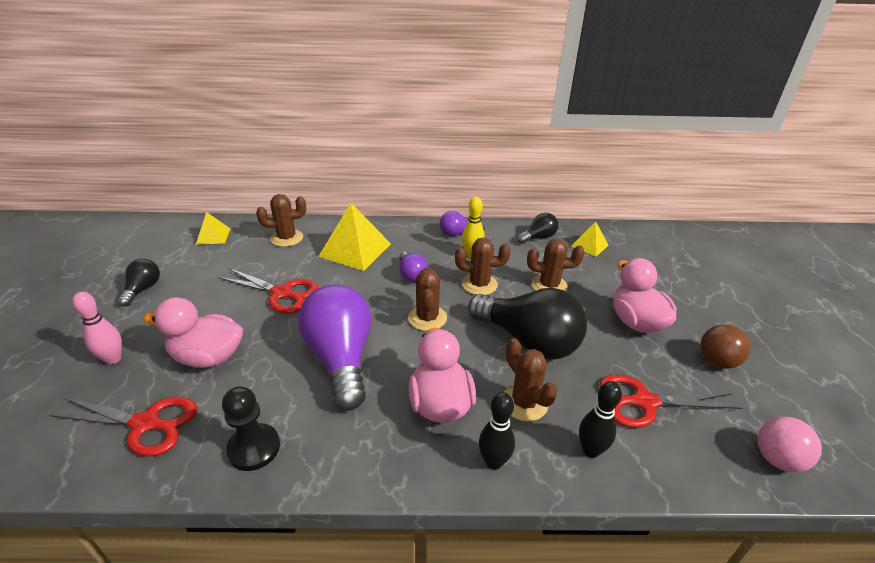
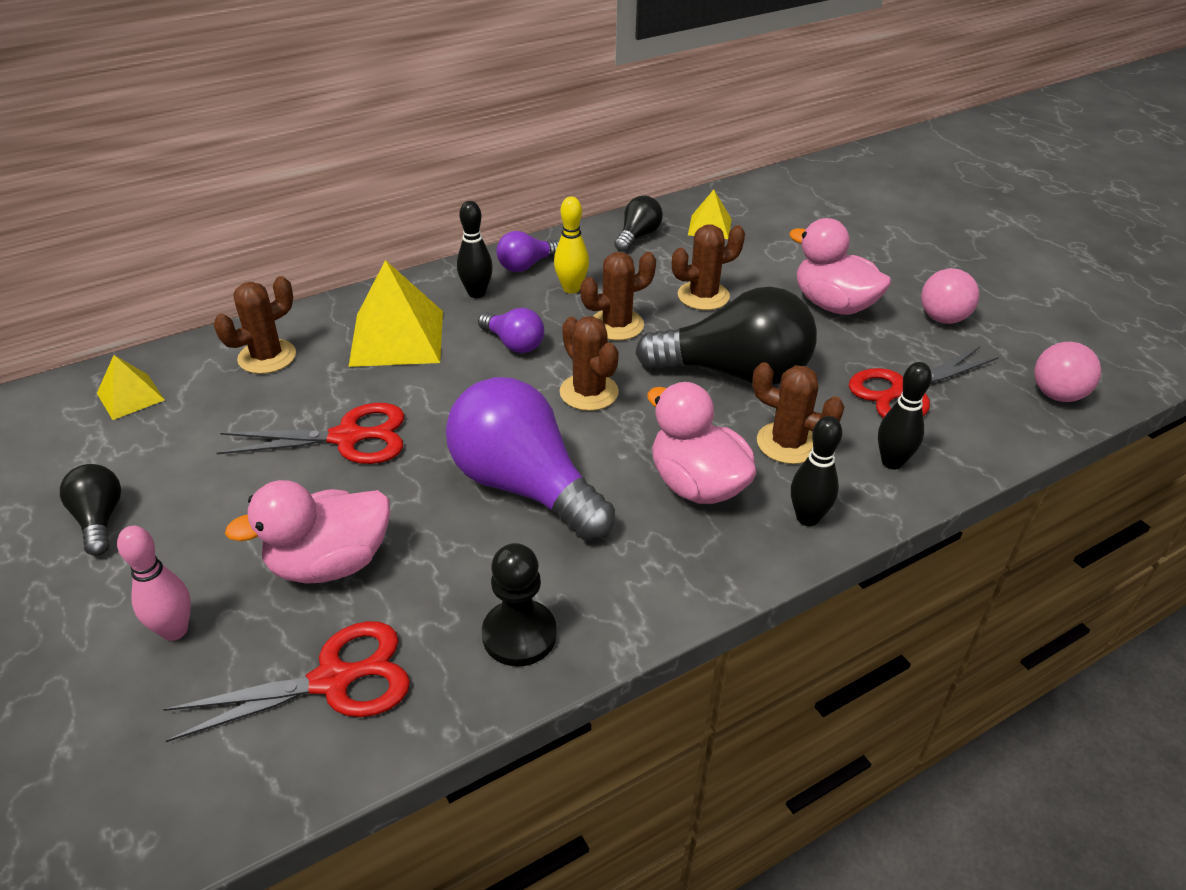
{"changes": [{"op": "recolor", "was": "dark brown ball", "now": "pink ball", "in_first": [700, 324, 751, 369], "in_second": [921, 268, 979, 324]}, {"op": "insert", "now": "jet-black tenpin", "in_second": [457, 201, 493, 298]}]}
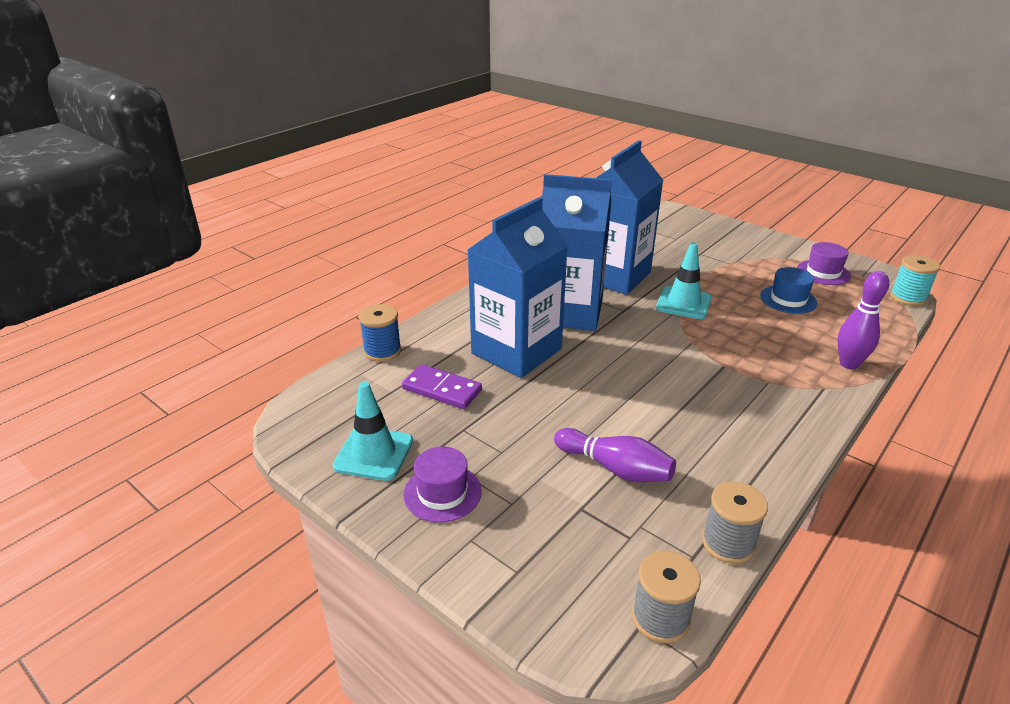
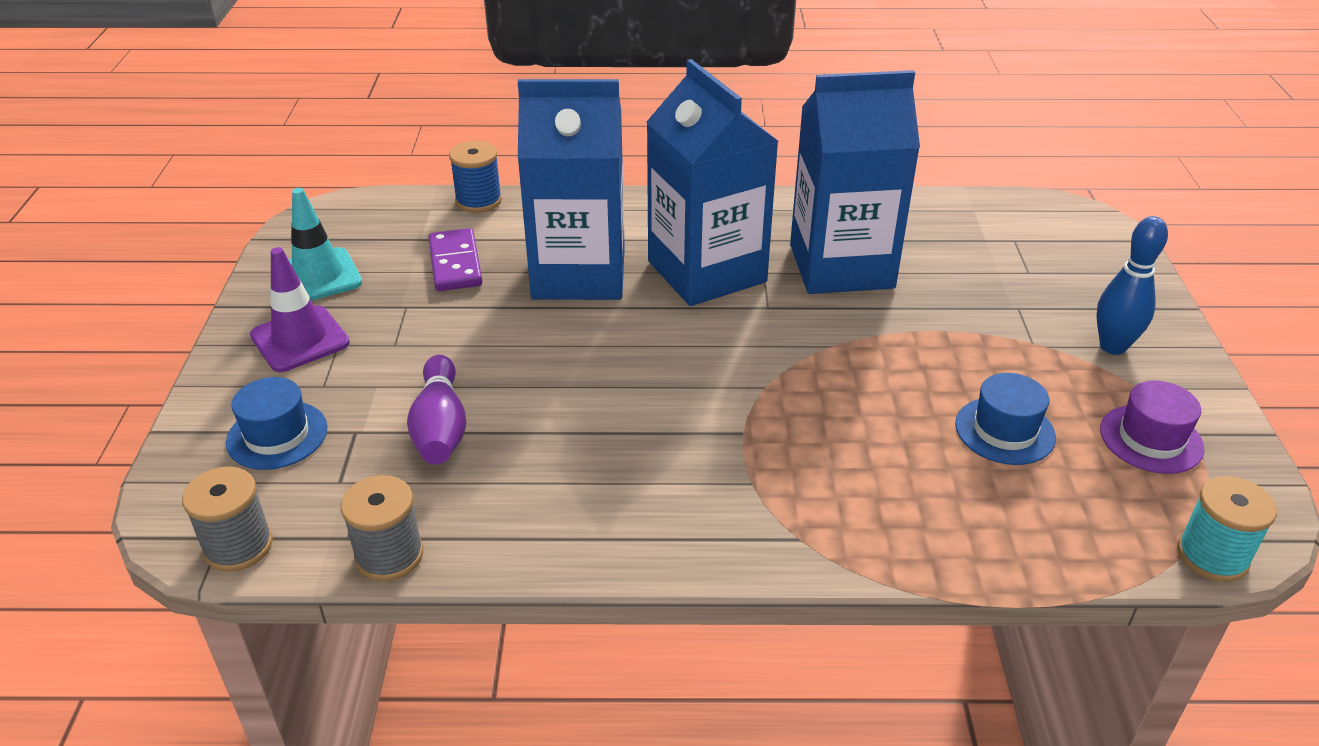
{"changes": [{"op": "replace", "was": "violet hat", "now": "violet road cone", "in_first": [403, 447, 482, 523], "in_second": [250, 247, 350, 372]}, {"op": "delete", "was": "aqua road cone", "in_first": [656, 242, 712, 319]}, {"op": "delete", "was": "violet tenpin", "in_first": [838, 271, 889, 369]}, {"op": "insert", "now": "cobalt hat", "in_second": [226, 377, 328, 470]}, {"op": "insert", "now": "cobalt tenpin", "in_second": [1096, 216, 1168, 355]}]}
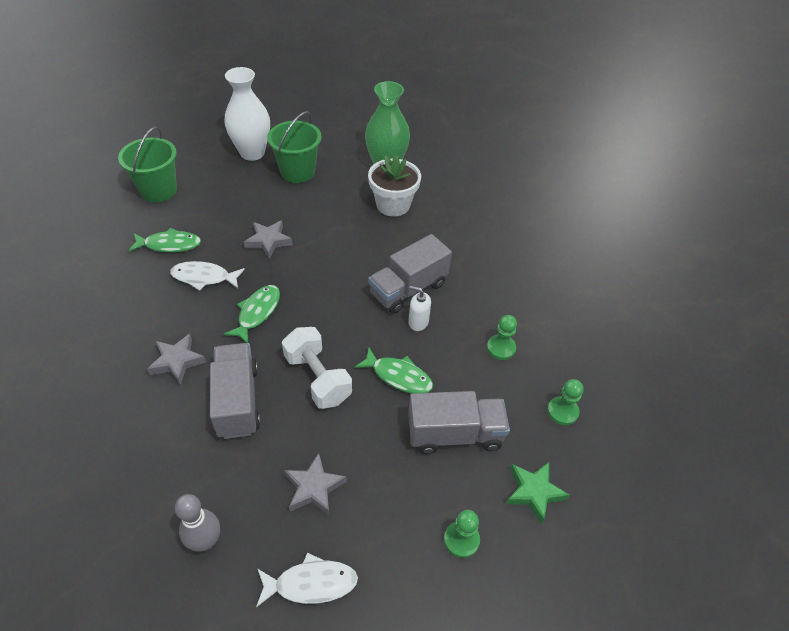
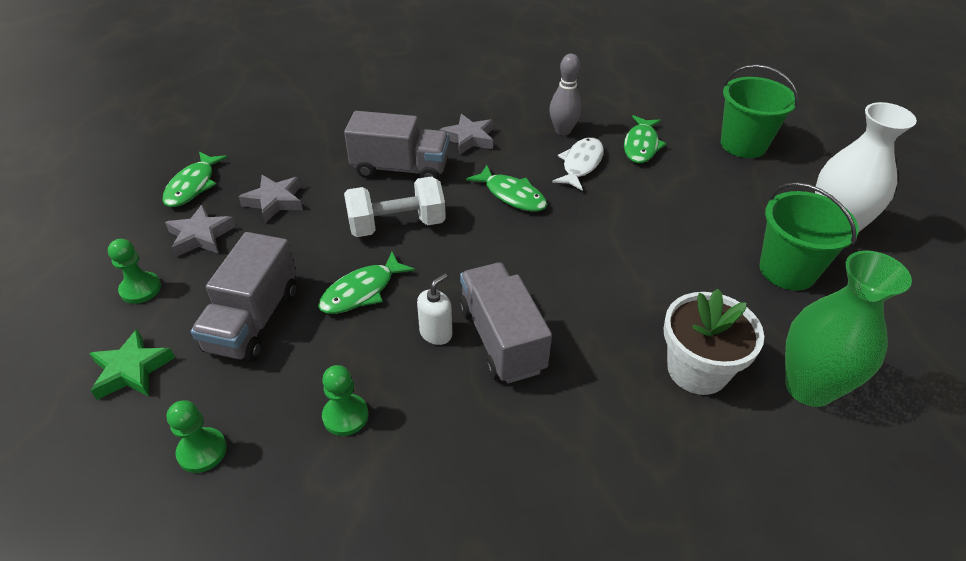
{"changes": [{"op": "move", "was": "ash-grey tenpin", "in_first": [175, 494, 220, 551], "in_second": [549, 54, 582, 135]}, {"op": "move", "was": "ash-grey star", "in_first": [244, 220, 293, 259], "in_second": [165, 205, 236, 257]}, {"op": "recolor", "was": "pure white fish", "now": "emerald fish", "in_first": [256, 553, 358, 607], "in_second": [162, 152, 228, 207]}]}
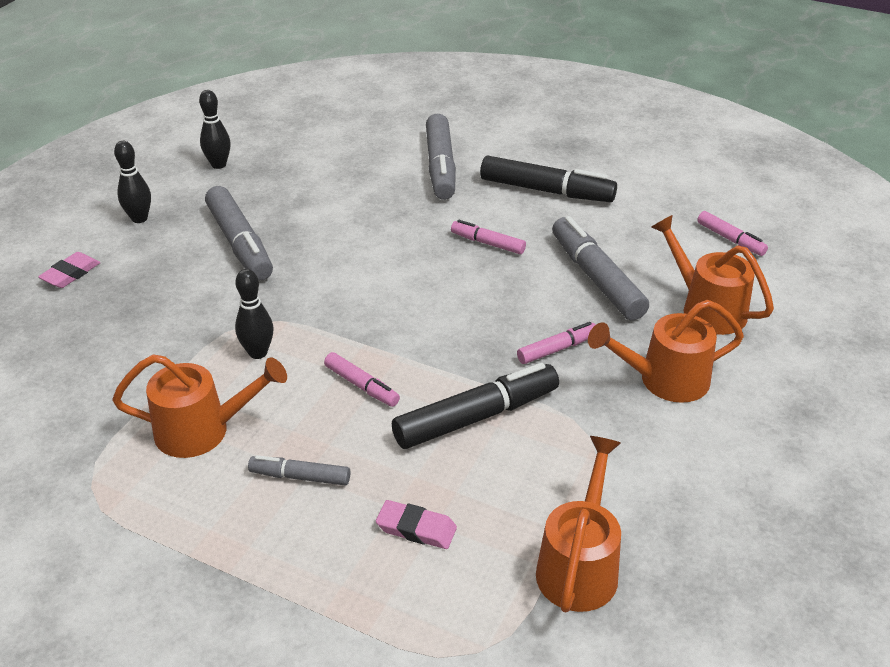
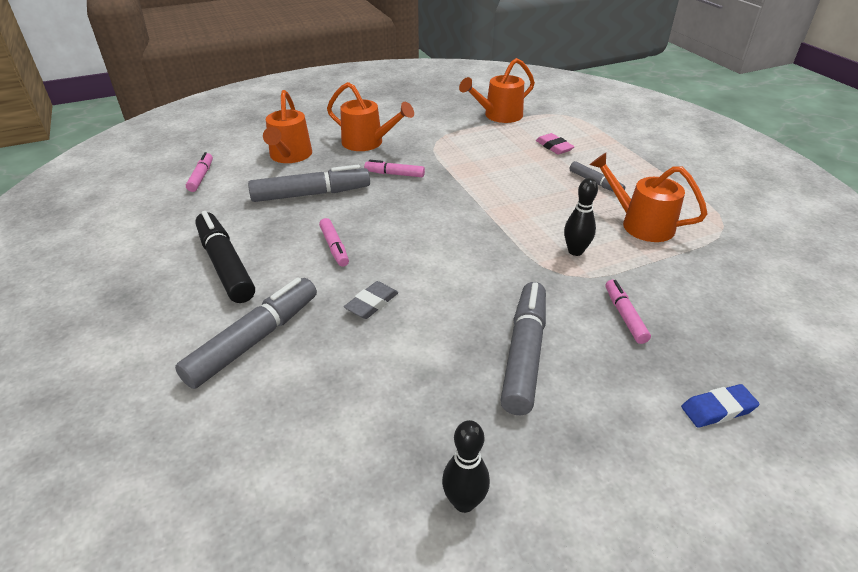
{"changes": [{"op": "recolor", "was": "pink pencil eraser", "now": "cobalt pencil eraser", "in_first": [38, 252, 100, 288], "in_second": [681, 384, 760, 427]}, {"op": "delete", "was": "jet-black tenpin", "in_first": [114, 141, 151, 223]}, {"op": "move", "was": "pink marker", "in_first": [324, 352, 400, 407], "in_second": [606, 280, 651, 344]}, {"op": "delete", "was": "jet-black marker", "in_first": [392, 363, 559, 449]}, {"op": "rotate", "was": "ash-grey marker", "in_first": [552, 216, 649, 321], "in_second": [248, 165, 370, 202], "clockwise": -120}, {"op": "insert", "now": "ash-grey pencil eraser", "in_second": [344, 281, 398, 319]}]}
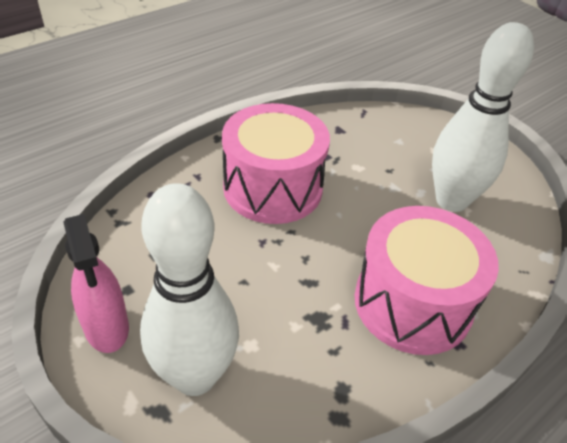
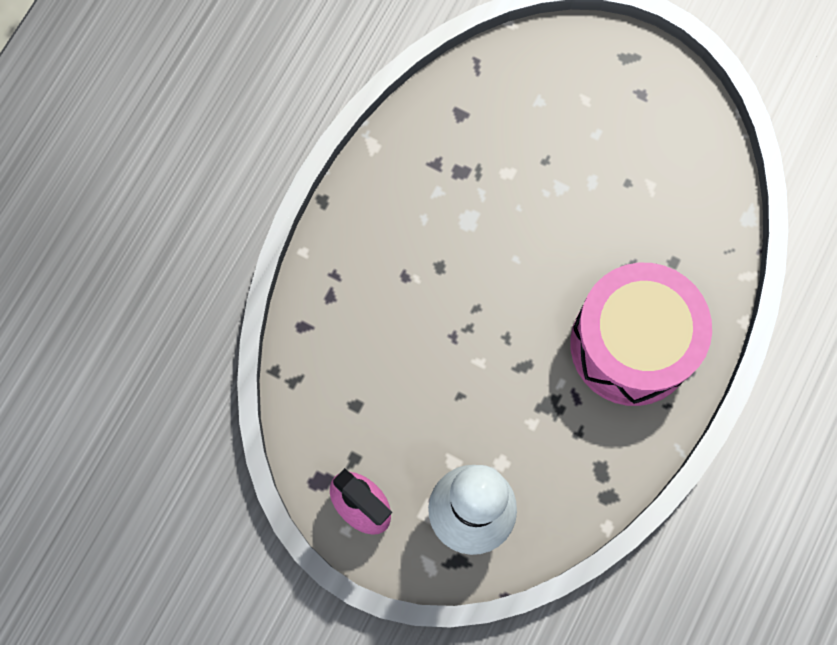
{"changes": [{"op": "delete", "was": "pink toy drum", "in_first": [222, 103, 330, 224]}, {"op": "delete", "was": "pure white tenpin", "in_first": [432, 22, 534, 212]}]}
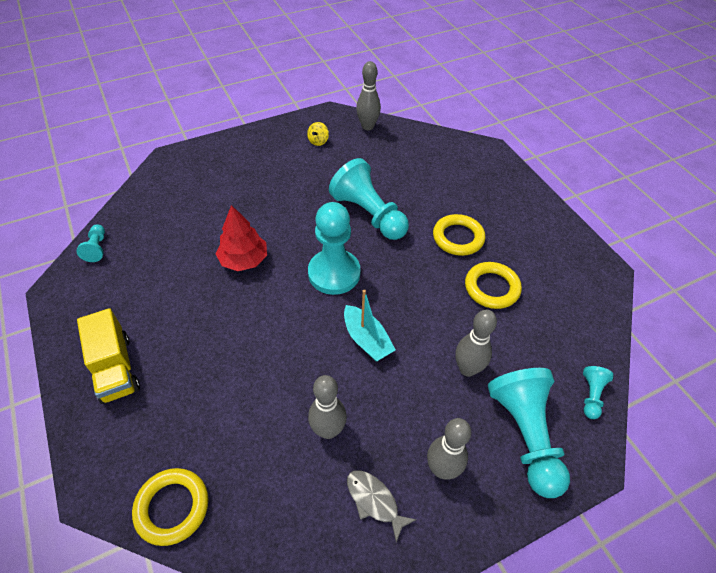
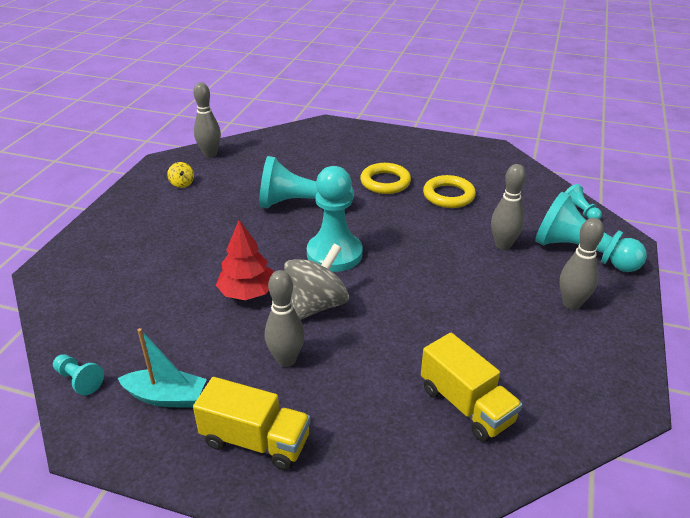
{"changes": [{"op": "delete", "was": "bright yellow torus", "in_first": [132, 468, 208, 546]}, {"op": "move", "was": "ash-grey tenpin", "in_first": [308, 375, 347, 439], "in_second": [265, 270, 304, 367]}, {"op": "move", "was": "aqua sailboat", "in_first": [344, 289, 396, 361], "in_second": [118, 328, 207, 408]}, {"op": "delete", "was": "ash-grey fish", "in_first": [347, 470, 417, 542]}, {"op": "insert", "now": "ash-grey toy top", "in_second": [284, 244, 349, 320]}, {"op": "insert", "now": "bright yellow toy truck", "in_second": [421, 333, 522, 442]}]}
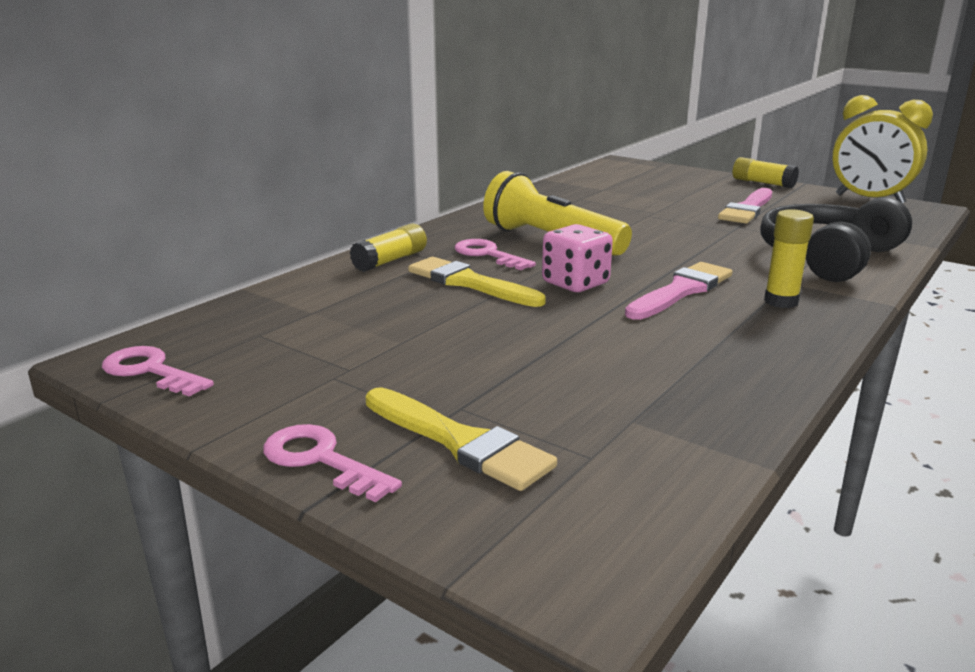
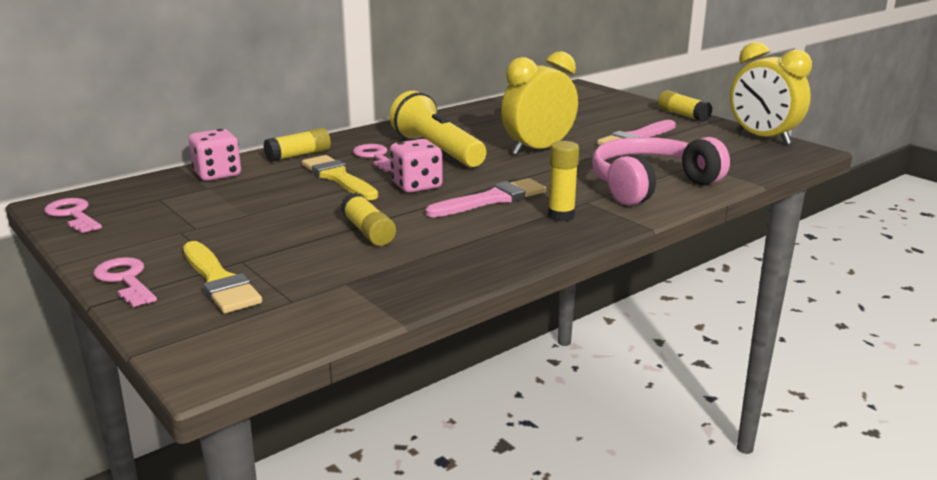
{"changes": [{"op": "recolor", "was": "jet-black headset", "now": "pink headset", "in_first": [760, 197, 912, 282], "in_second": [592, 137, 730, 206]}, {"op": "insert", "now": "pink game die", "in_second": [189, 129, 241, 181]}, {"op": "insert", "now": "bright yellow stick of glue", "in_second": [341, 193, 396, 246]}, {"op": "insert", "now": "bright yellow bedside clock", "in_second": [501, 51, 578, 155]}]}
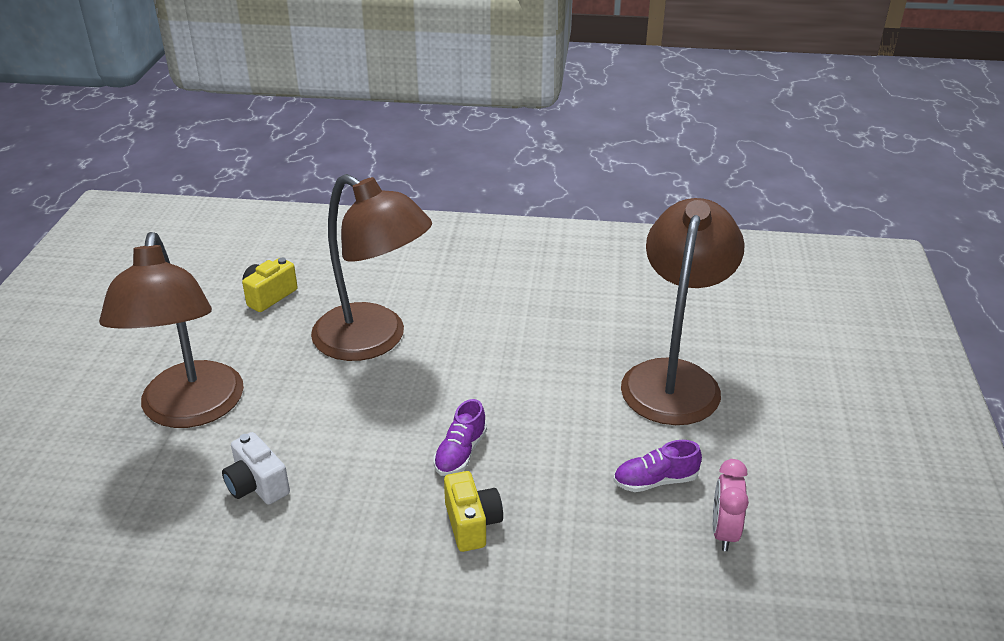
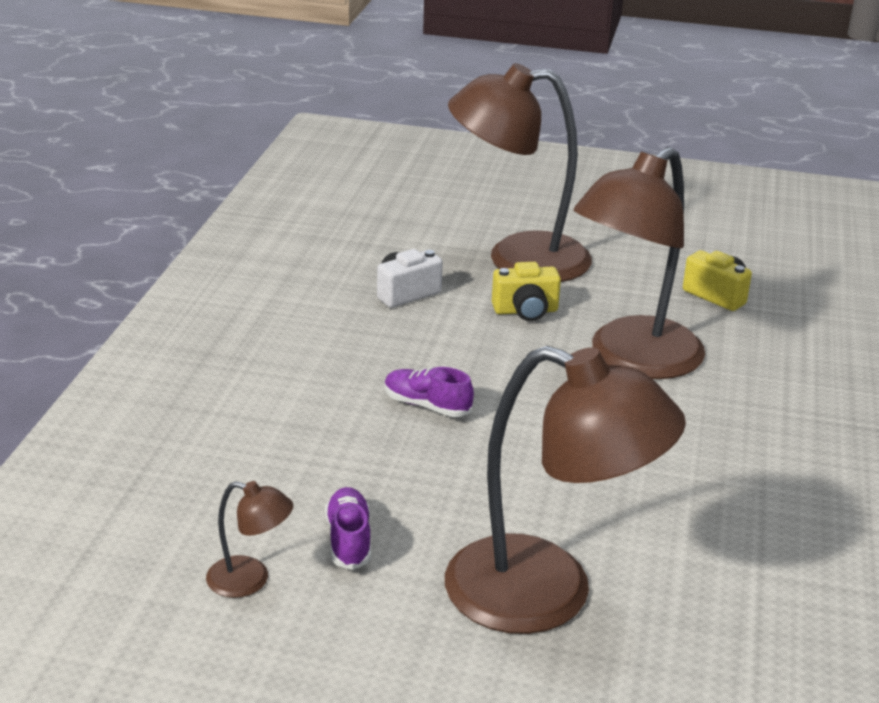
{"changes": [{"op": "move", "was": "bright yellow camera", "in_first": [444, 471, 503, 552], "in_second": [492, 262, 561, 321]}, {"op": "replace", "was": "pink bedside clock", "now": "dark brown lamp", "in_first": [713, 459, 749, 551], "in_second": [206, 481, 293, 598]}]}
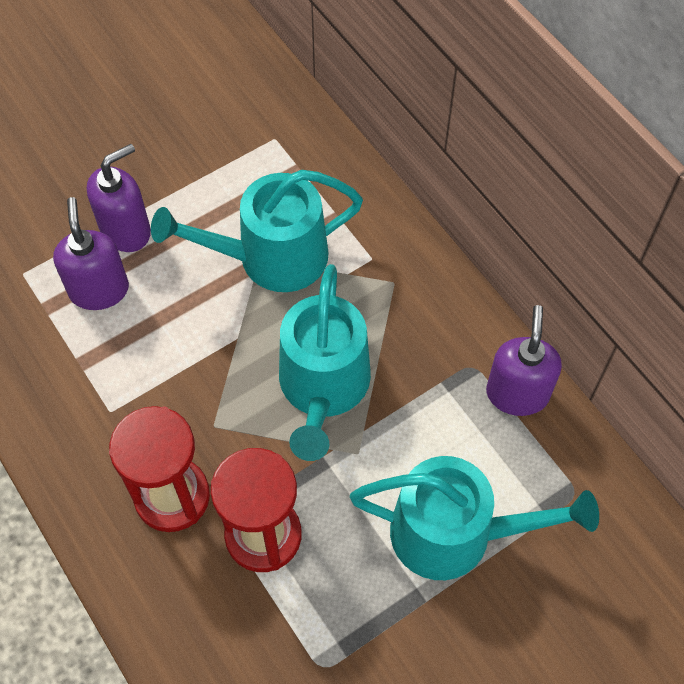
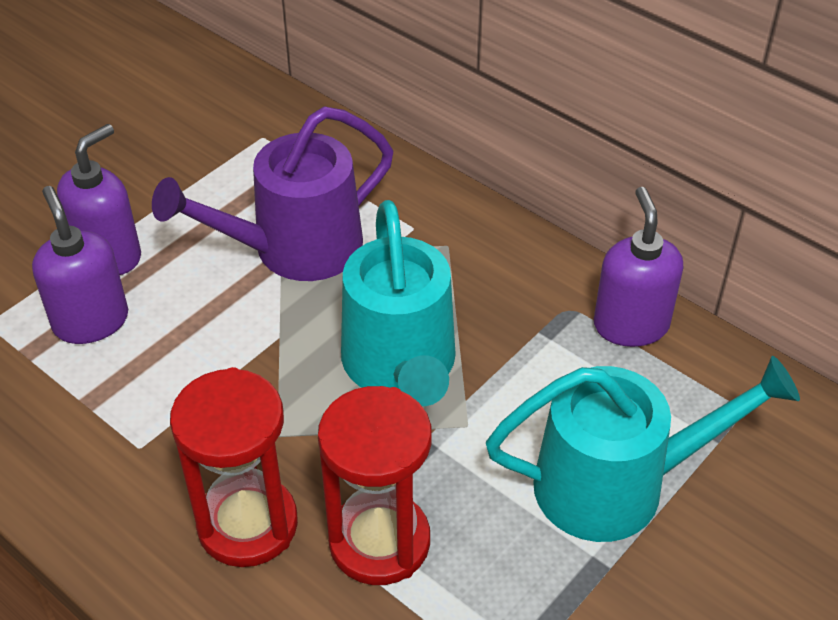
{"changes": [{"op": "recolor", "was": "aqua watering pot", "now": "violet watering pot", "in_first": [151, 170, 363, 292], "in_second": [152, 107, 394, 281]}]}
